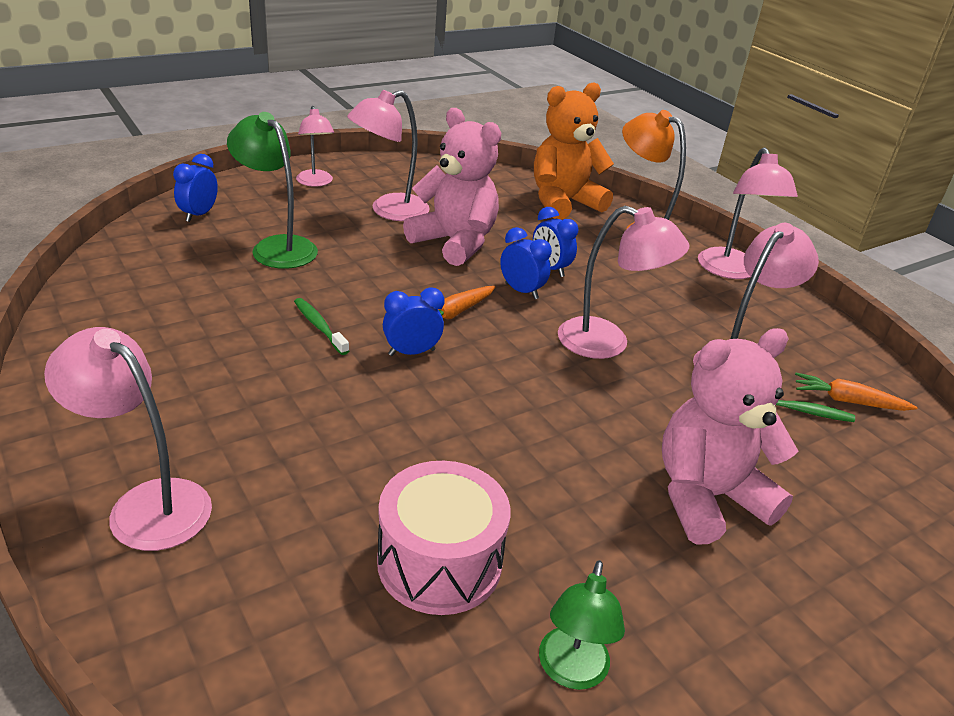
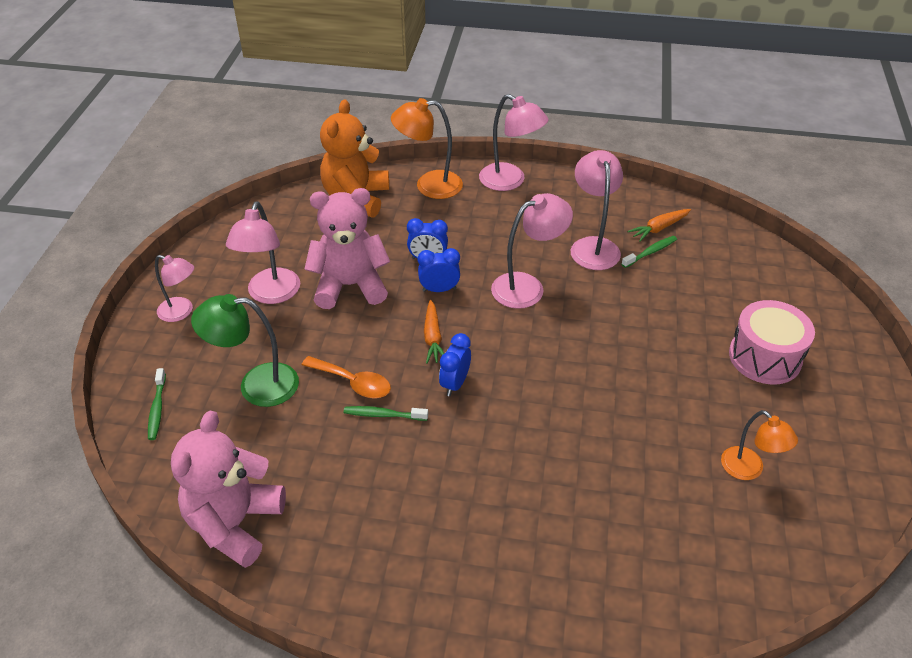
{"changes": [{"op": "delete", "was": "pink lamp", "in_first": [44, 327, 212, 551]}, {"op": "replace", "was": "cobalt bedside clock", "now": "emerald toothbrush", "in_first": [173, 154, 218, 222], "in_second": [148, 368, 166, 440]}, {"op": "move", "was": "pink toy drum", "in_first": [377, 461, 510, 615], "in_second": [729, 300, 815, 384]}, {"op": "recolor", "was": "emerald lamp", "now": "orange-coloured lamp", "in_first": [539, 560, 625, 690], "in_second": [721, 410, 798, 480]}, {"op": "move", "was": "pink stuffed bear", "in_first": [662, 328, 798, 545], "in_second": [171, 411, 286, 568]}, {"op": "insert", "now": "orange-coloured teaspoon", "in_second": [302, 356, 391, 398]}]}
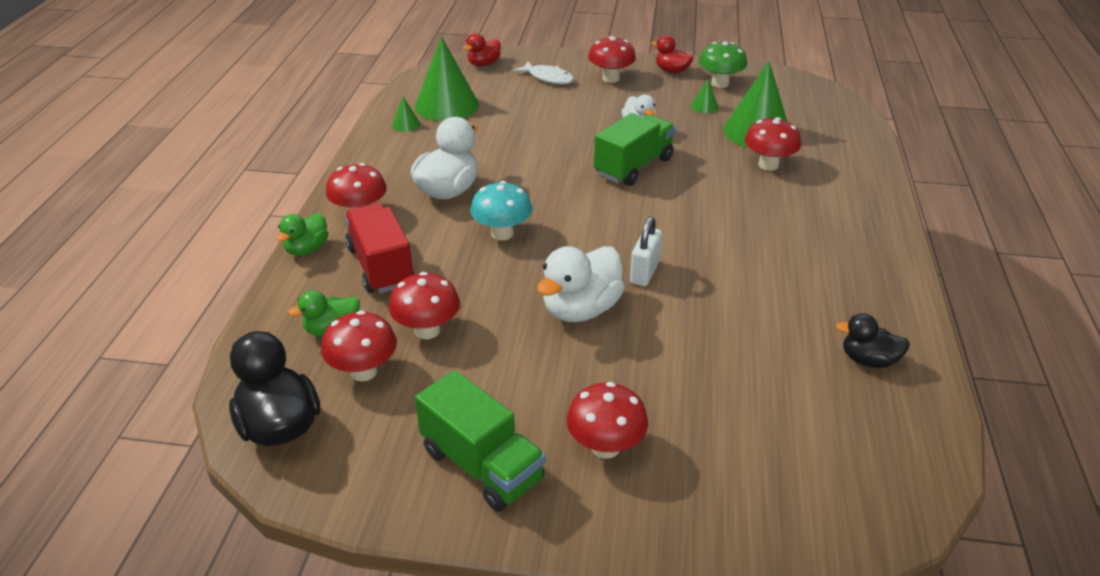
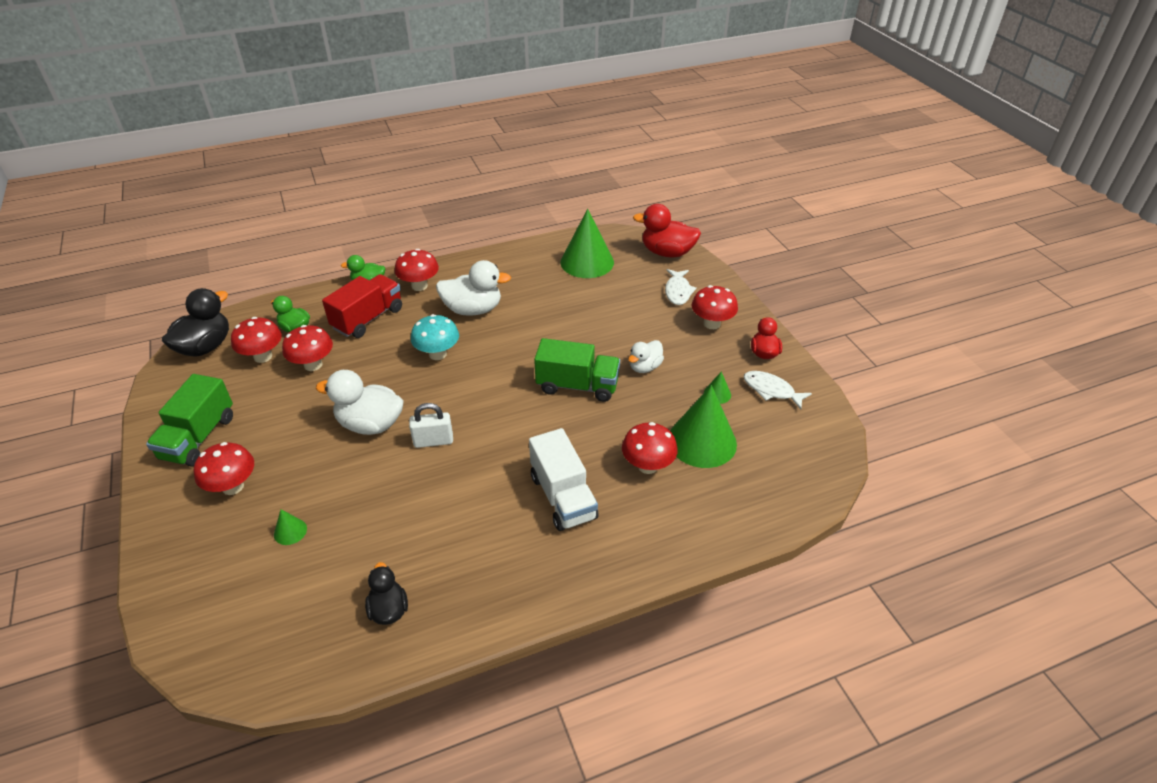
{"changes": [{"op": "move", "was": "emerald solid cone", "in_first": [392, 97, 420, 132], "in_second": [274, 510, 307, 545]}, {"op": "resize", "was": "crimson toy duck", "in_first": [463, 33, 501, 66], "in_second": [633, 204, 701, 258], "ratio": 1.66}, {"op": "replace", "was": "emerald fungus", "now": "pure white fish", "in_first": [699, 41, 747, 88], "in_second": [744, 371, 812, 409]}, {"op": "insert", "now": "pure white toy truck", "in_second": [529, 428, 599, 531]}]}
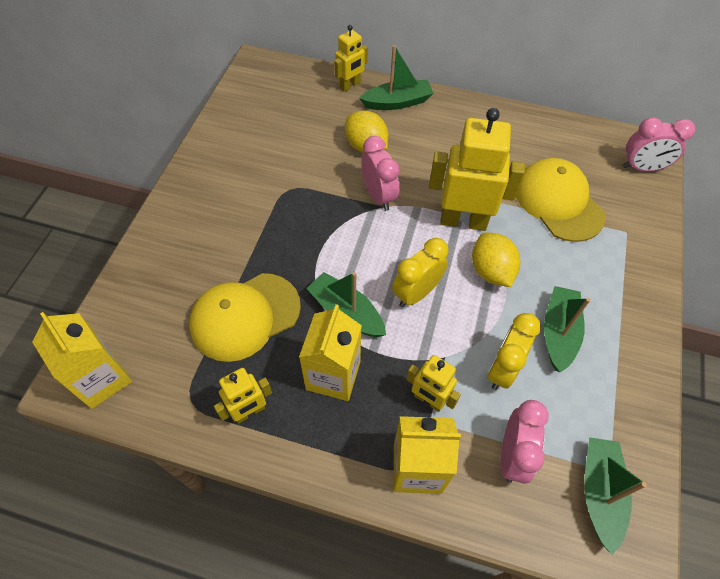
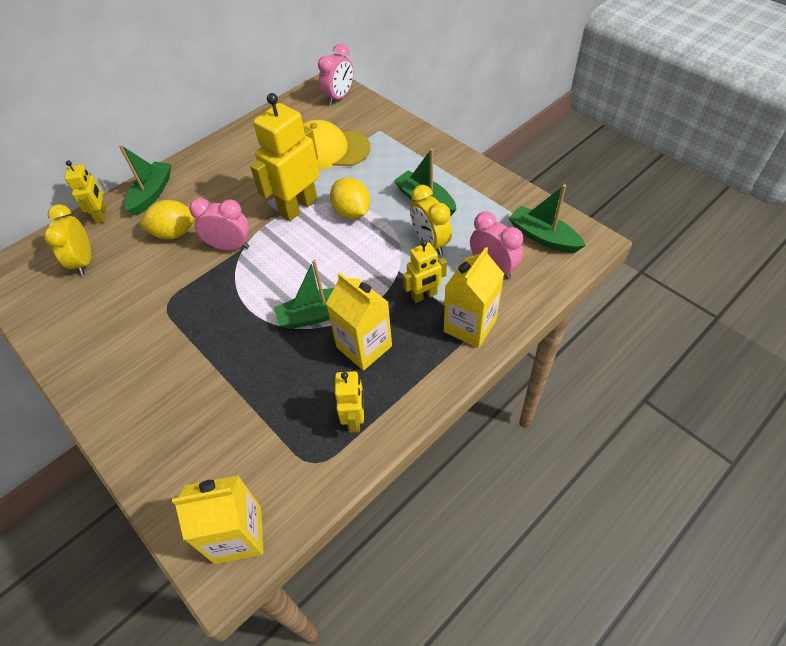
{"changes": [{"op": "delete", "was": "bright yellow cap", "in_first": [189, 273, 301, 362]}, {"op": "move", "was": "bright yellow bedside clock", "in_first": [392, 238, 449, 307], "in_second": [44, 204, 91, 276]}, {"op": "rotate", "was": "bright yellow citrus fruit", "in_first": [472, 232, 520, 287], "in_second": [330, 177, 370, 219], "clockwise": 45}]}
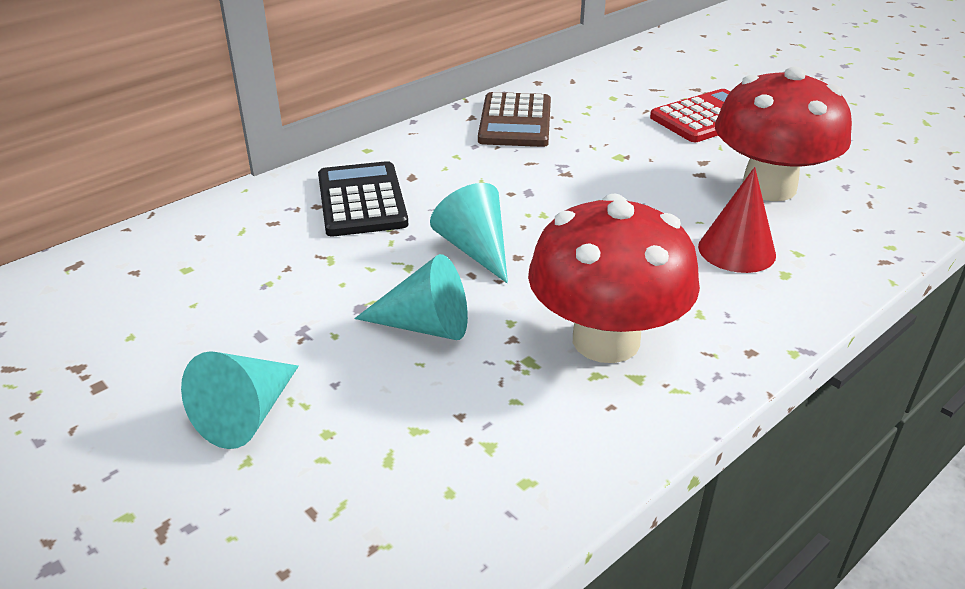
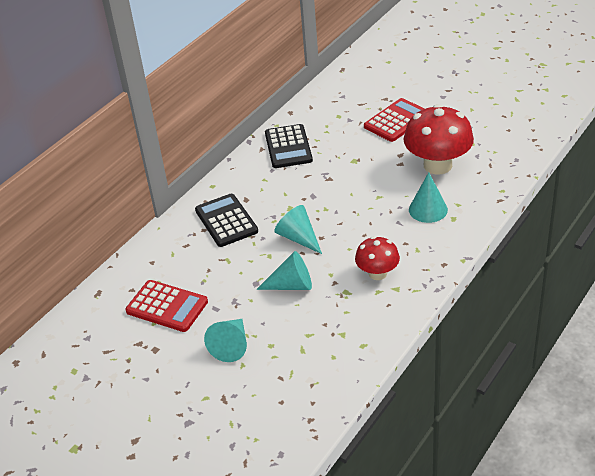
{"changes": [{"op": "recolor", "was": "dark brown calculator", "now": "jet-black calculator", "in_first": [478, 92, 551, 147], "in_second": [265, 124, 313, 168]}, {"op": "resize", "was": "crimson fungus", "in_first": [528, 193, 700, 363], "in_second": [355, 236, 400, 280], "ratio": 0.58}, {"op": "recolor", "was": "crimson solid cone", "now": "aqua solid cone", "in_first": [698, 167, 776, 273], "in_second": [409, 172, 448, 223]}, {"op": "insert", "now": "crimson calculator", "in_second": [125, 280, 208, 332]}]}
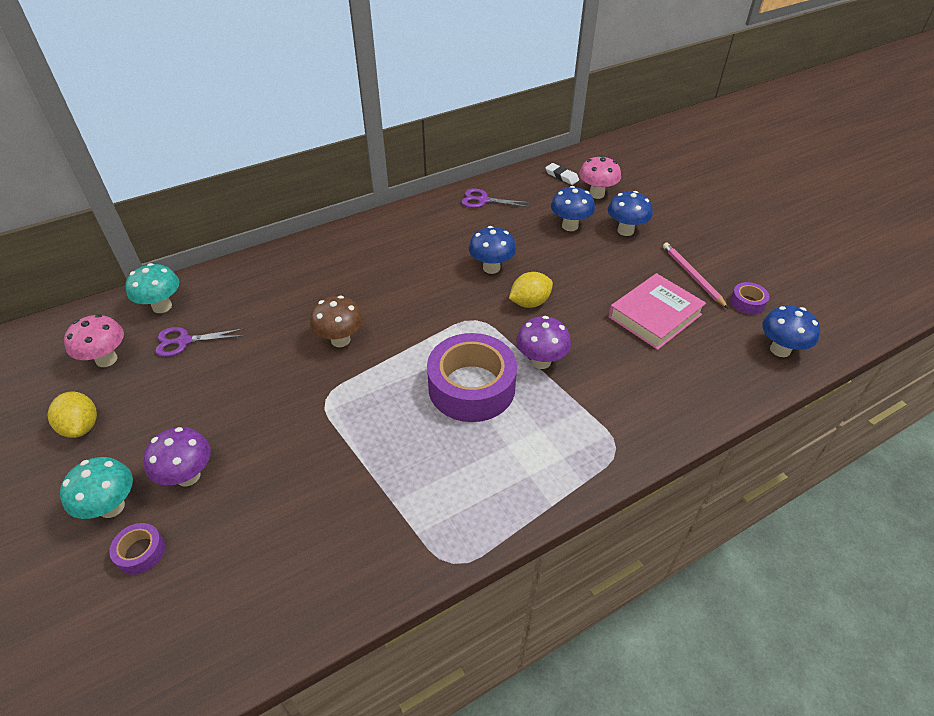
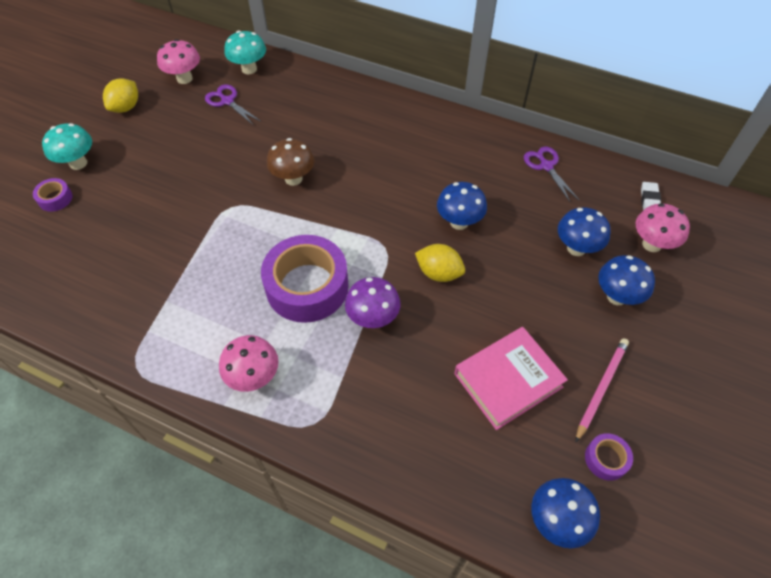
{"changes": [{"op": "delete", "was": "violet fungus", "in_first": [143, 427, 211, 486]}, {"op": "rotate", "was": "pink hardback", "in_first": [609, 273, 706, 350], "in_second": [454, 327, 568, 430], "clockwise": -45}, {"op": "insert", "now": "pink fungus", "in_second": [219, 335, 278, 392]}]}
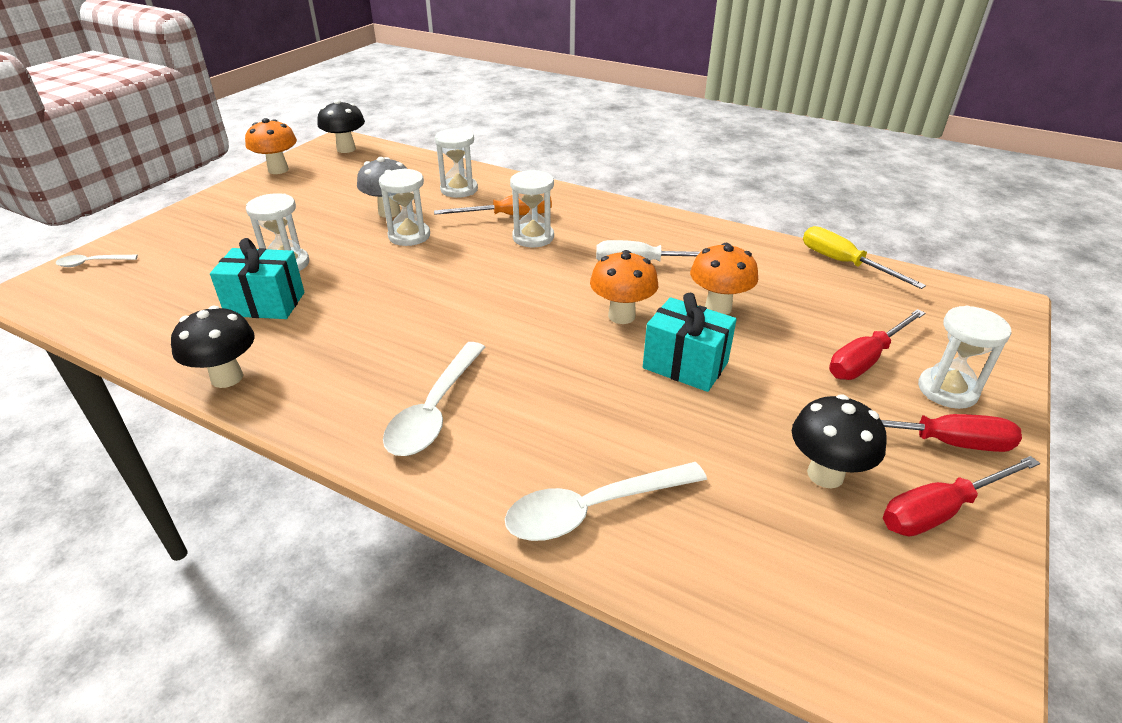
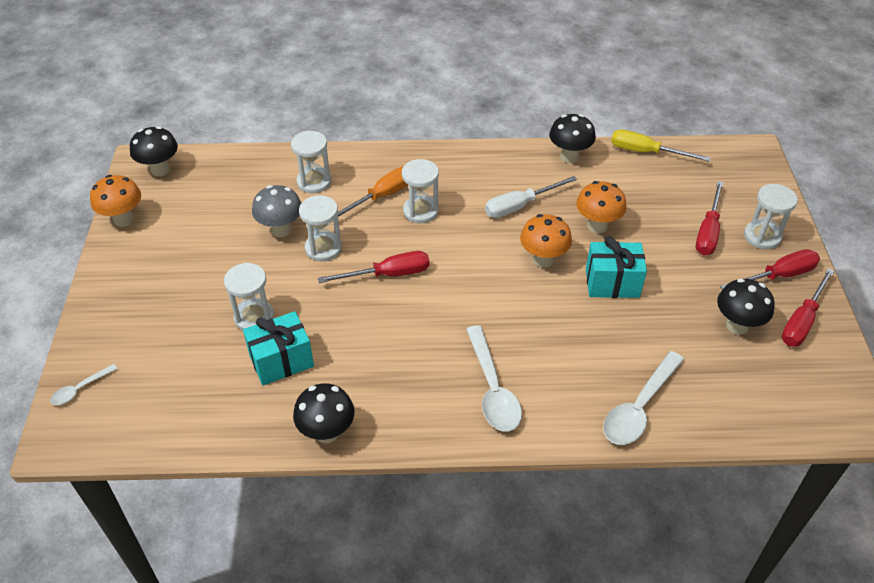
{"changes": [{"op": "insert", "now": "crimson hand screwdriver", "in_second": [318, 251, 430, 283]}, {"op": "insert", "now": "jet-black fungus", "in_second": [549, 114, 596, 163]}]}
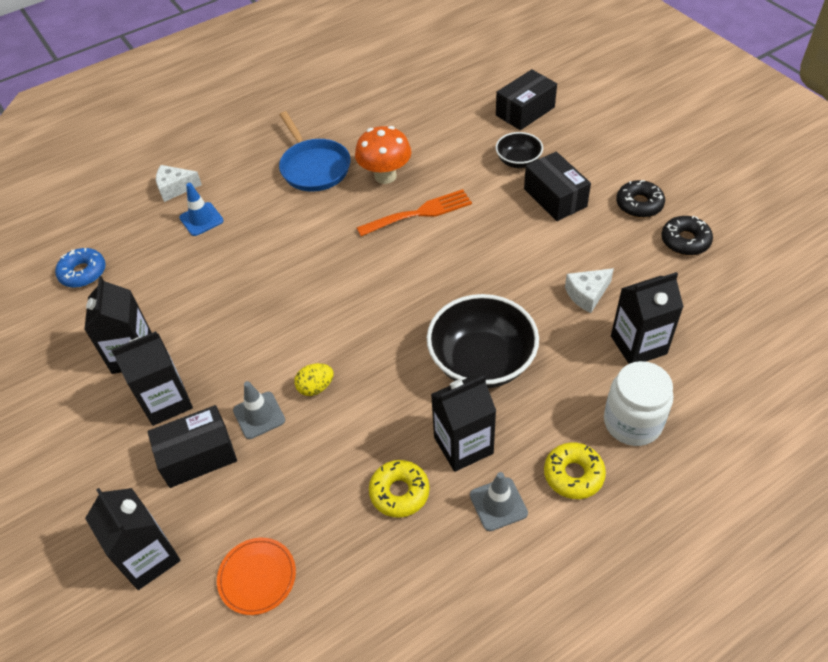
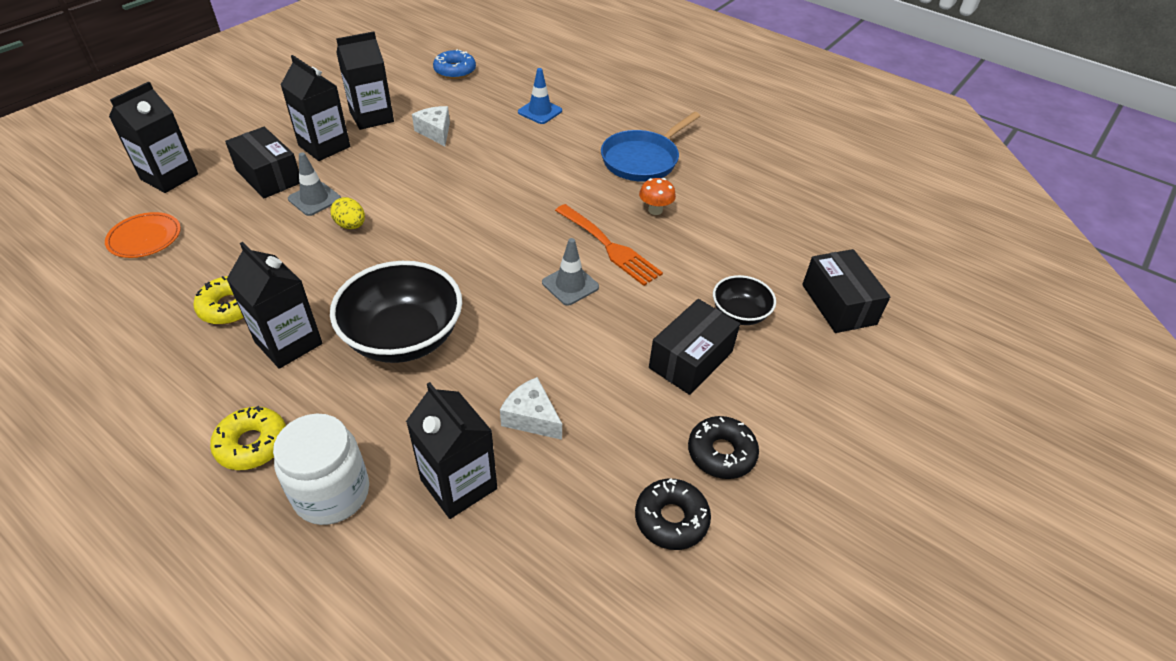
{"changes": [{"op": "move", "was": "pure white cheese wedge", "in_first": [156, 165, 202, 202], "in_second": [412, 106, 450, 146]}, {"op": "resize", "was": "orange-coloured fungus", "in_first": [355, 126, 411, 184], "in_second": [639, 178, 676, 215], "ratio": 0.56}, {"op": "move", "was": "ash-grey road cone", "in_first": [470, 472, 528, 531], "in_second": [542, 238, 599, 306]}, {"op": "rotate", "was": "jet-black box", "in_first": [496, 69, 557, 130], "in_second": [802, 249, 890, 333], "clockwise": 45}]}
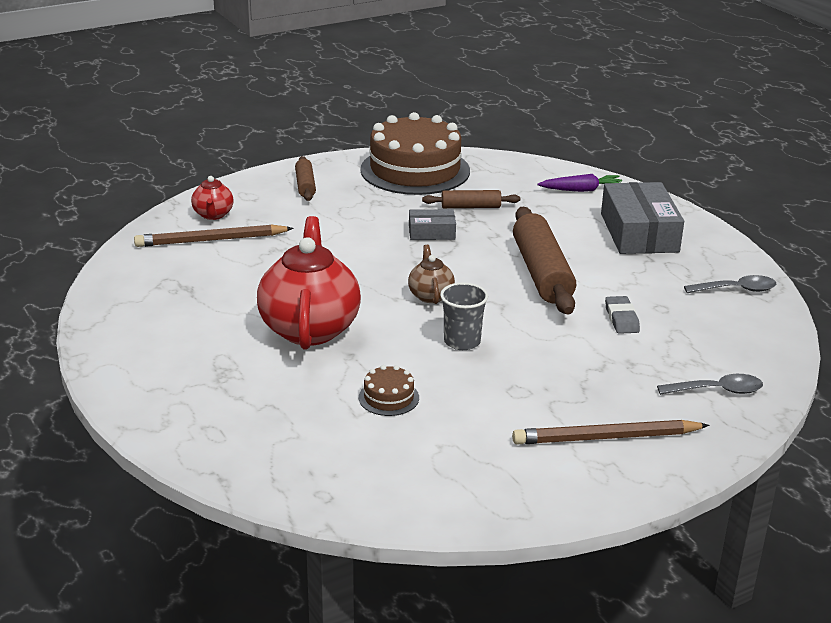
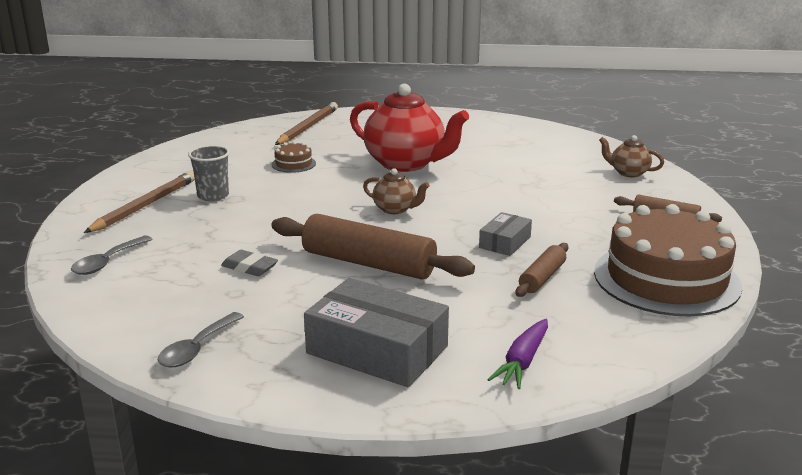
{"changes": [{"op": "move", "was": "dark brown wooden pencil", "in_first": [134, 225, 294, 247], "in_second": [275, 102, 338, 145]}, {"op": "recolor", "was": "crimson teapot", "now": "dark brown teapot", "in_first": [191, 176, 234, 220], "in_second": [599, 135, 664, 177]}, {"op": "move", "was": "ash-grey beaker", "in_first": [440, 282, 488, 350], "in_second": [188, 145, 230, 201]}]}
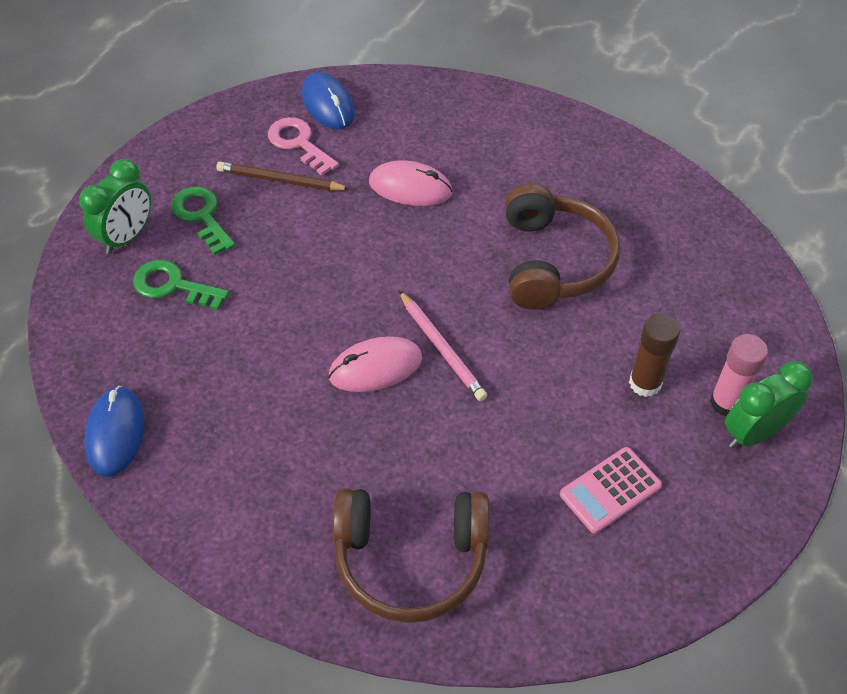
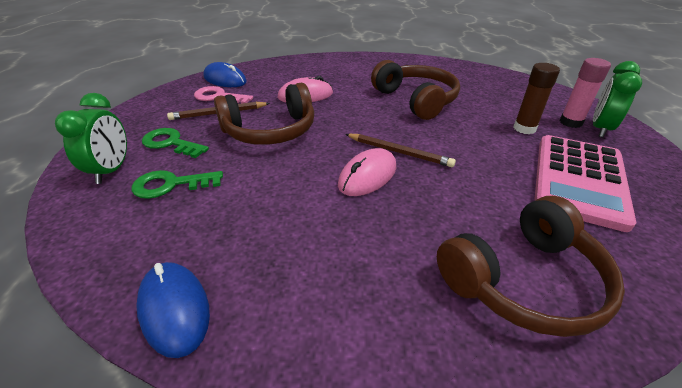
{"changes": [{"op": "recolor", "was": "pink wooden pencil", "now": "dark brown wooden pencil", "in_first": [399, 291, 487, 401], "in_second": [345, 134, 456, 167]}, {"op": "resize", "was": "pink calculator", "in_first": [560, 447, 662, 533], "in_second": [534, 135, 636, 232], "ratio": 1.87}, {"op": "insert", "now": "dark brown headset", "in_second": [214, 83, 314, 145]}]}
